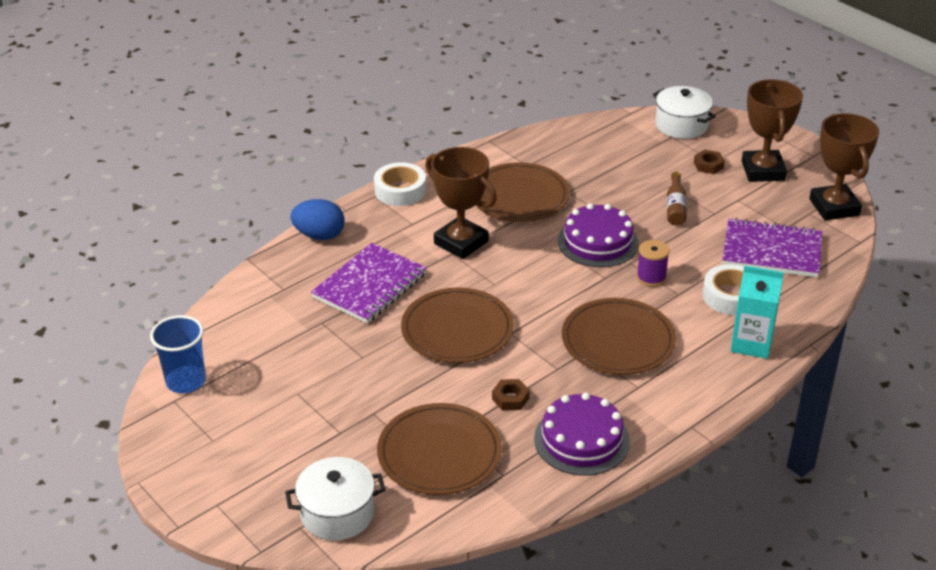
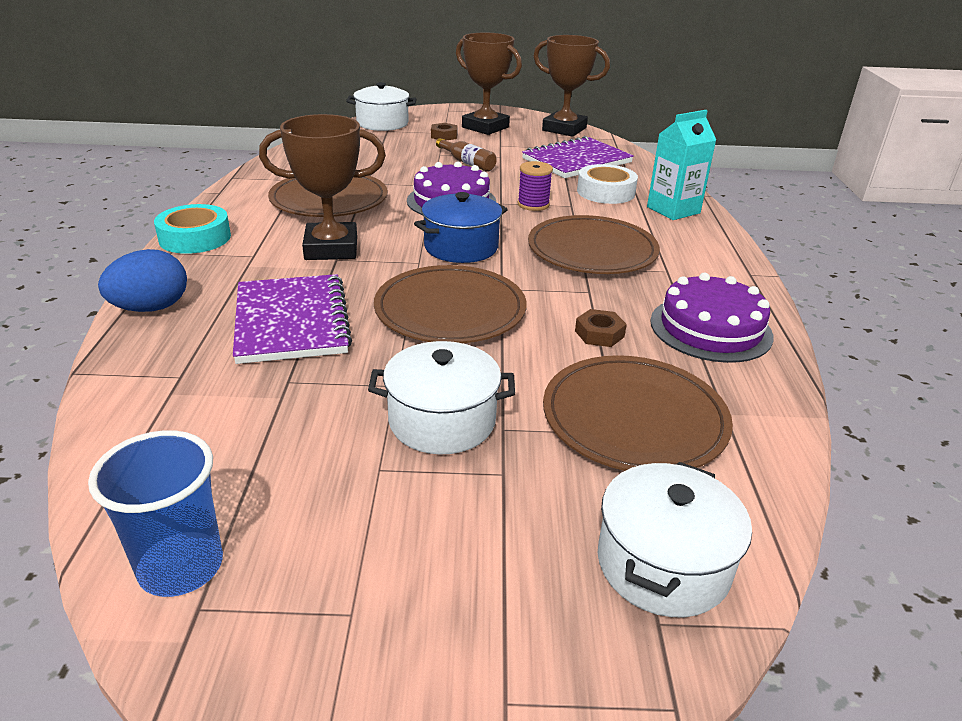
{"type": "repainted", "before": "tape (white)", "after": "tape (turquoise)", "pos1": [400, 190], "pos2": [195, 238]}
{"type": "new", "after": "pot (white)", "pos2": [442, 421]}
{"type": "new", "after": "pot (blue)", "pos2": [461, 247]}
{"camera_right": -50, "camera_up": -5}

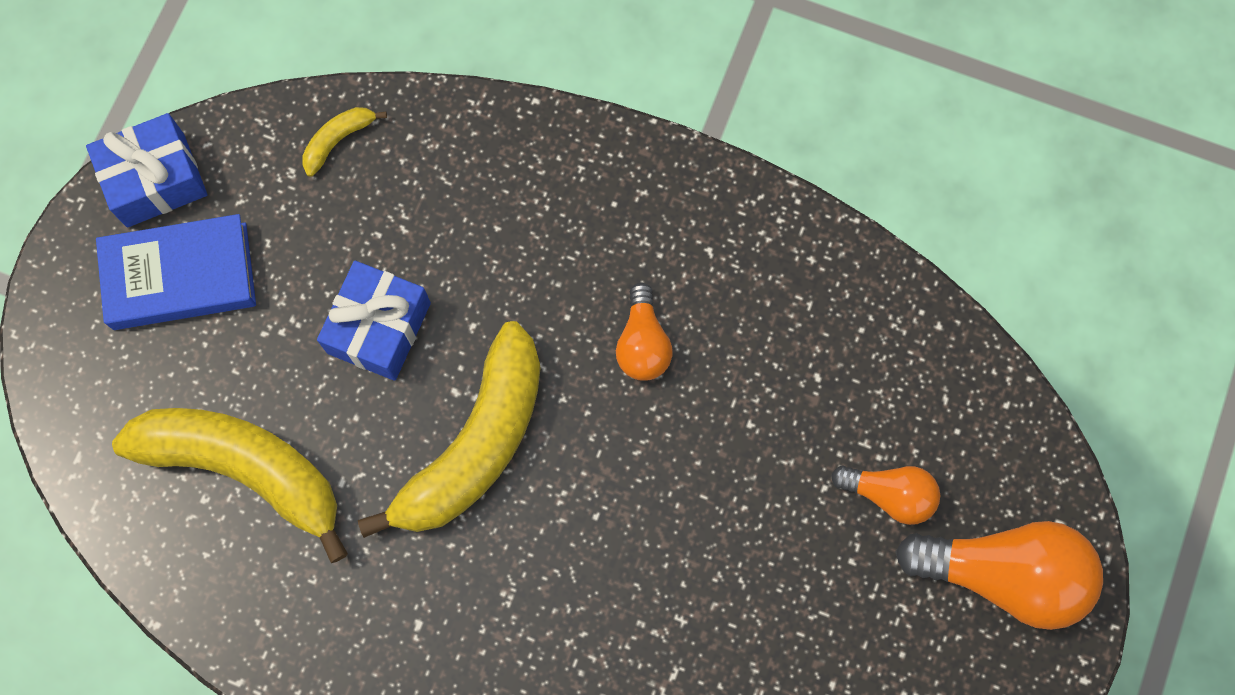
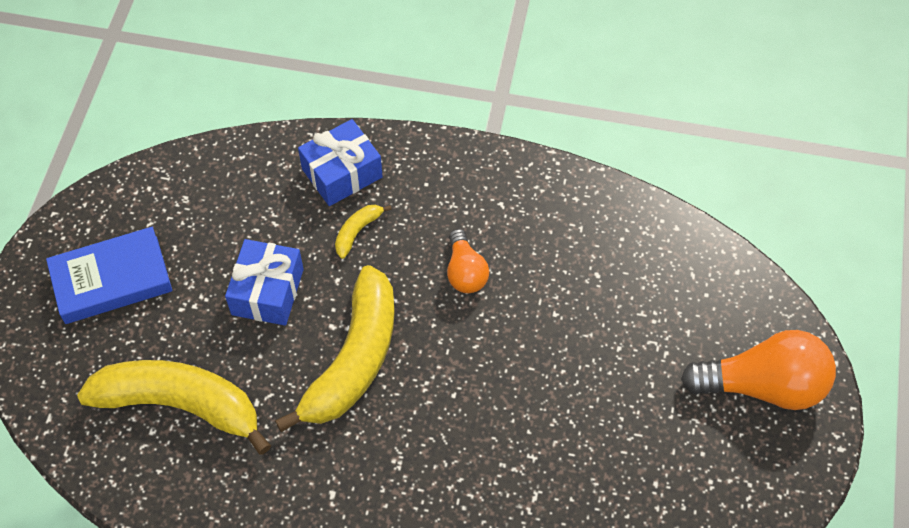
{"type": "shifted", "before": "gift (blue)", "pos1": [155, 180], "pos2": [342, 173]}
{"type": "shifted", "before": "banana (yellow)", "pos1": [338, 140], "pos2": [357, 232]}
{"type": "gone", "before": "light bulb (orange)", "pos1": [889, 494]}
{"camera_right": -10, "camera_up": -15}

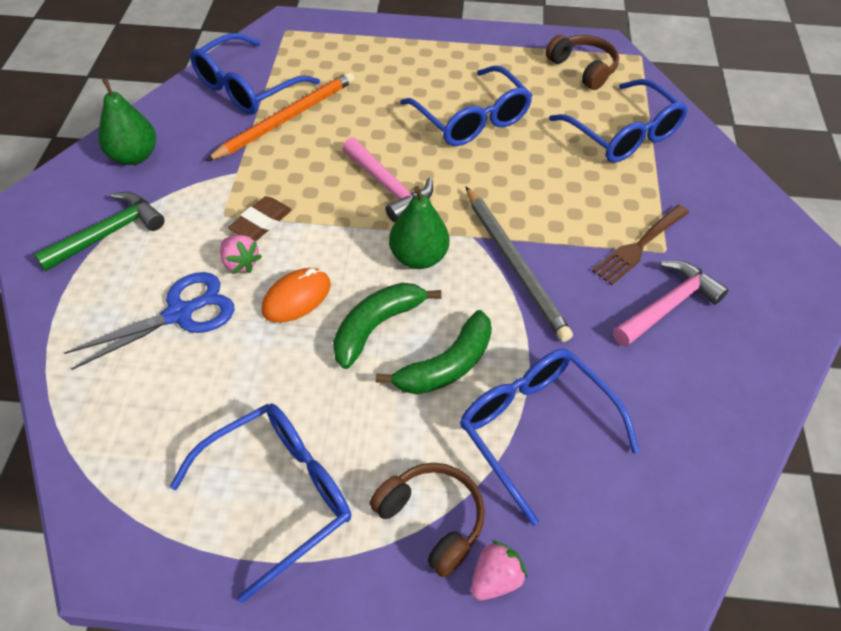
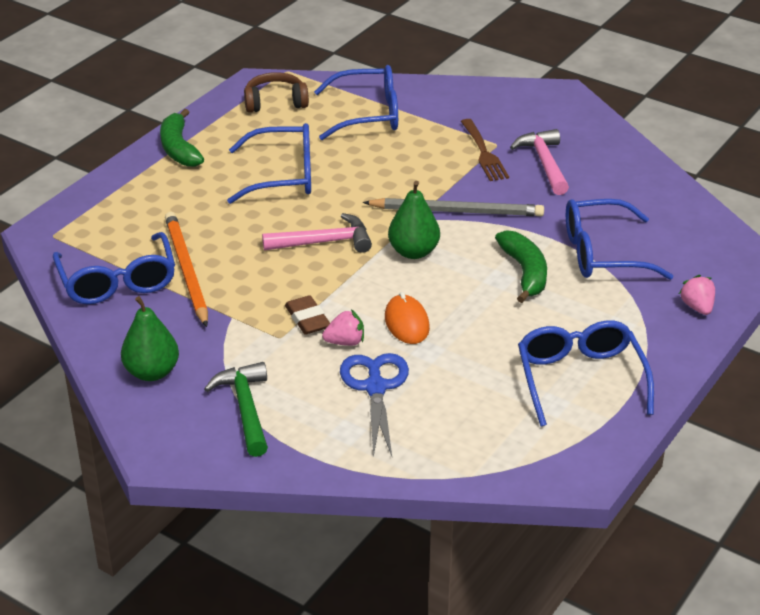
{"type": "shifted", "before": "banana (green)", "pos1": [376, 326], "pos2": [179, 148]}
{"type": "gone", "before": "headphones (brown)", "pos1": [432, 519]}
{"camera_right": -60, "camera_up": -15}

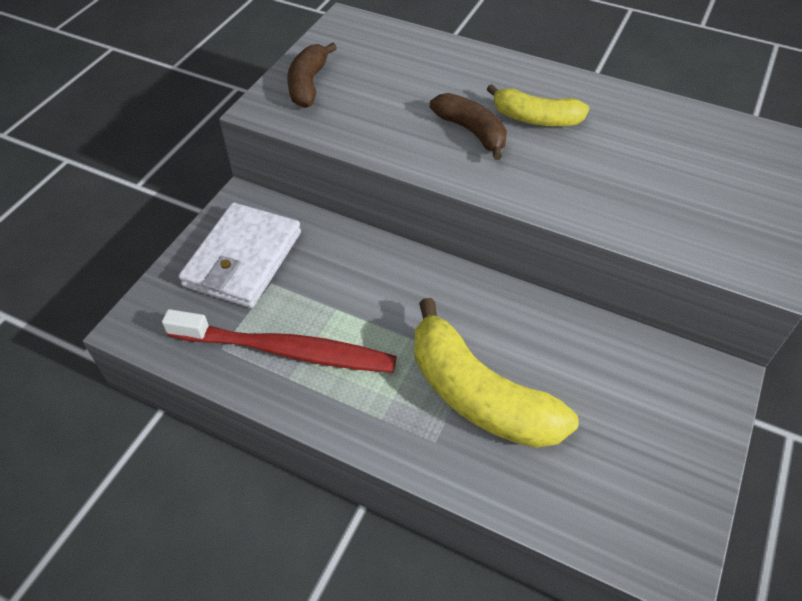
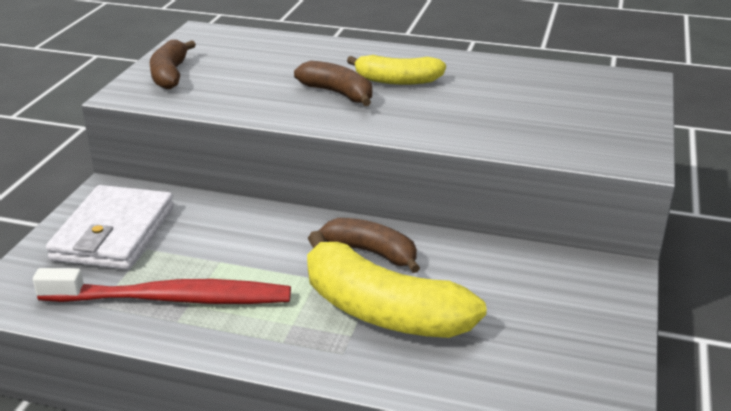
{"type": "new", "after": "banana (brown)", "pos2": [372, 252]}
{"camera_right": -10, "camera_up": -20}

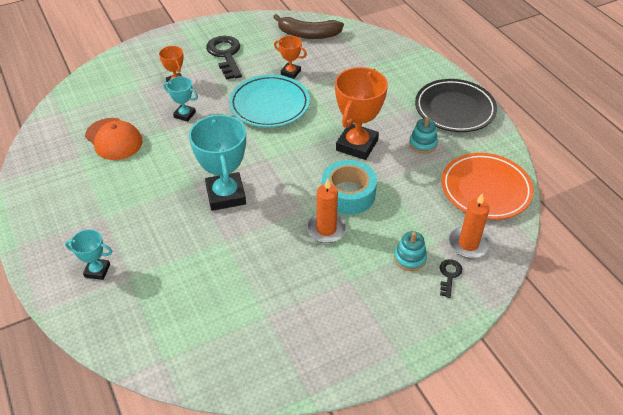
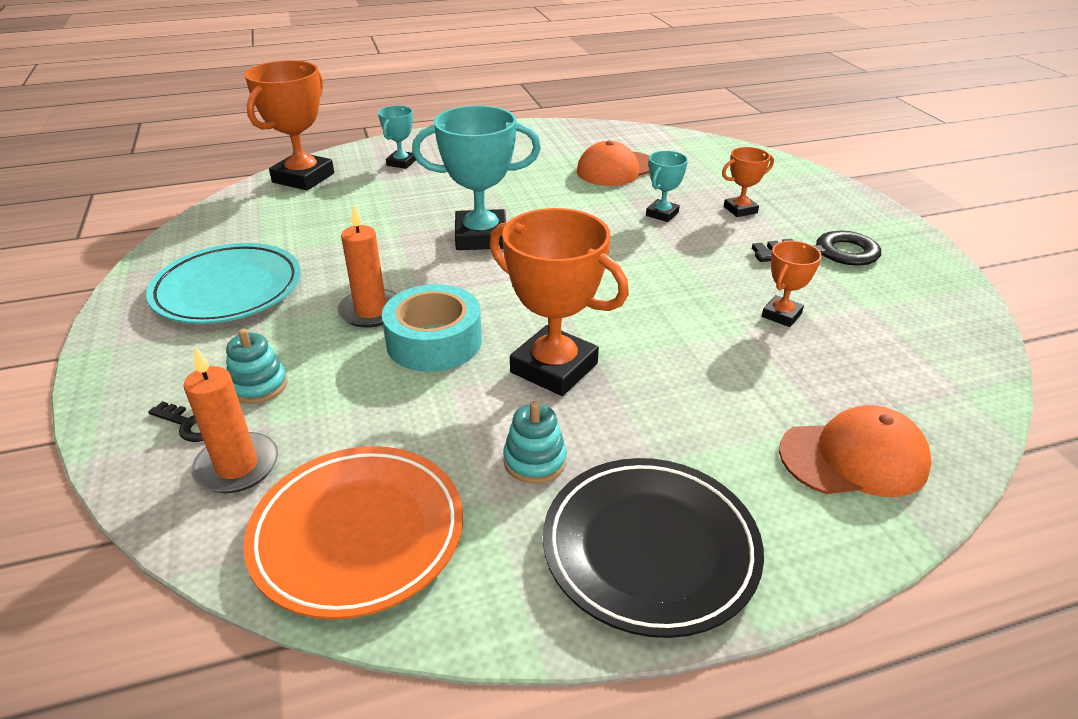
{"type": "shifted", "before": "plate (turquoise)", "pos1": [269, 105], "pos2": [228, 290]}
{"type": "new", "after": "trophy (orange)", "pos2": [303, 178]}
{"type": "new", "after": "cap (orange)", "pos2": [854, 458]}
{"type": "gone", "before": "banana (brown)", "pos1": [308, 34]}
{"camera_right": 100, "camera_up": -10}

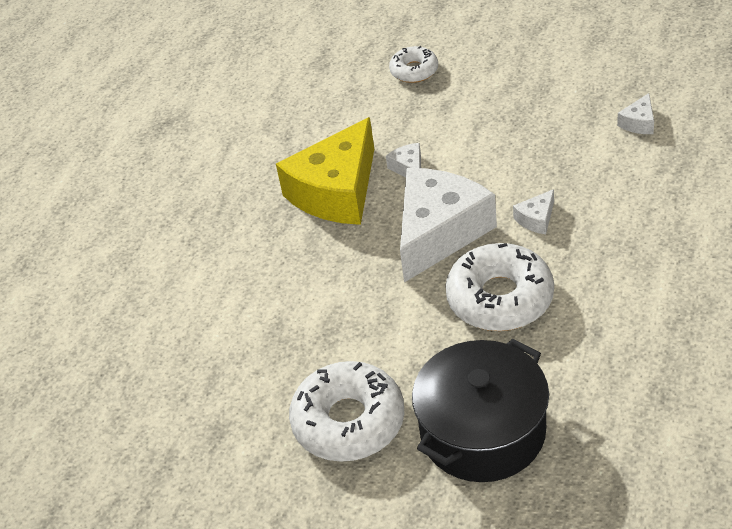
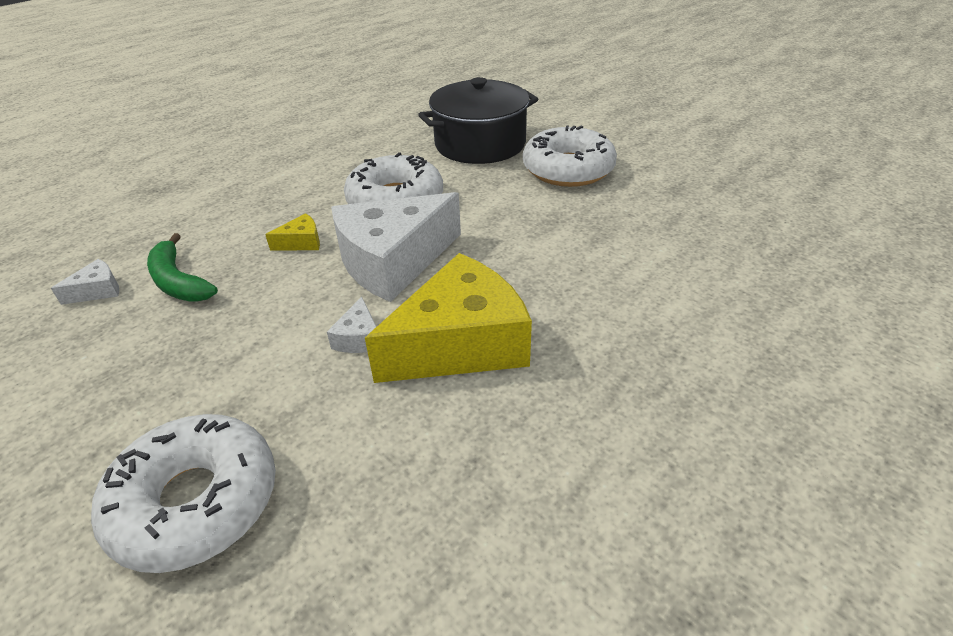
{"type": "scaled", "before": "donut (white)", "pos1": [414, 71], "pos2": [195, 502], "scale": 1.81}
{"type": "new", "after": "banana (green)", "pos2": [178, 281]}
{"type": "repainted", "before": "cheese (white)", "after": "cheese (yellow)", "pos1": [536, 219], "pos2": [301, 242]}
{"camera_right": -160, "camera_up": -5}

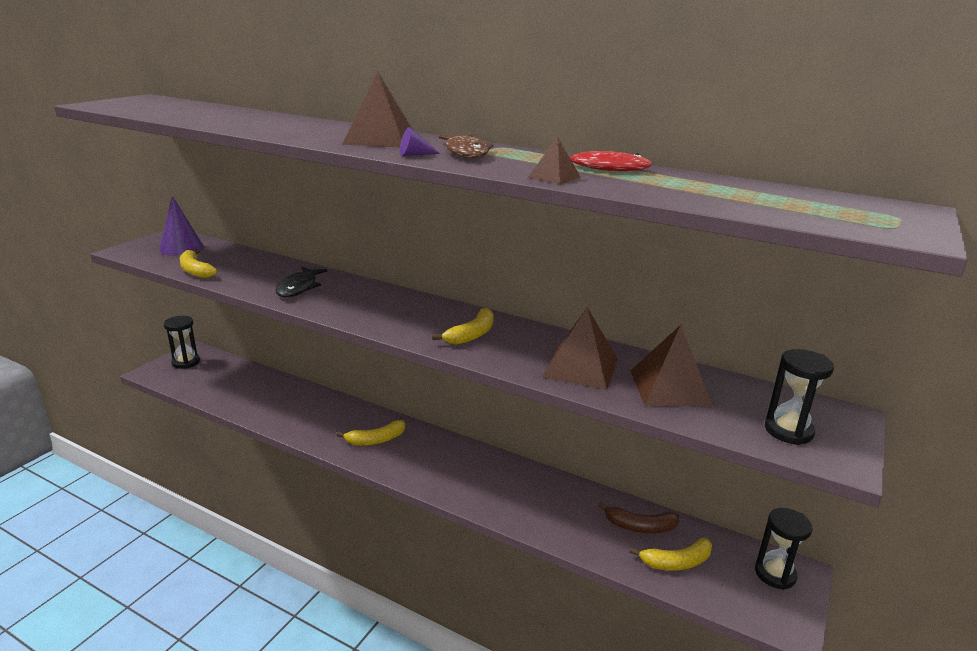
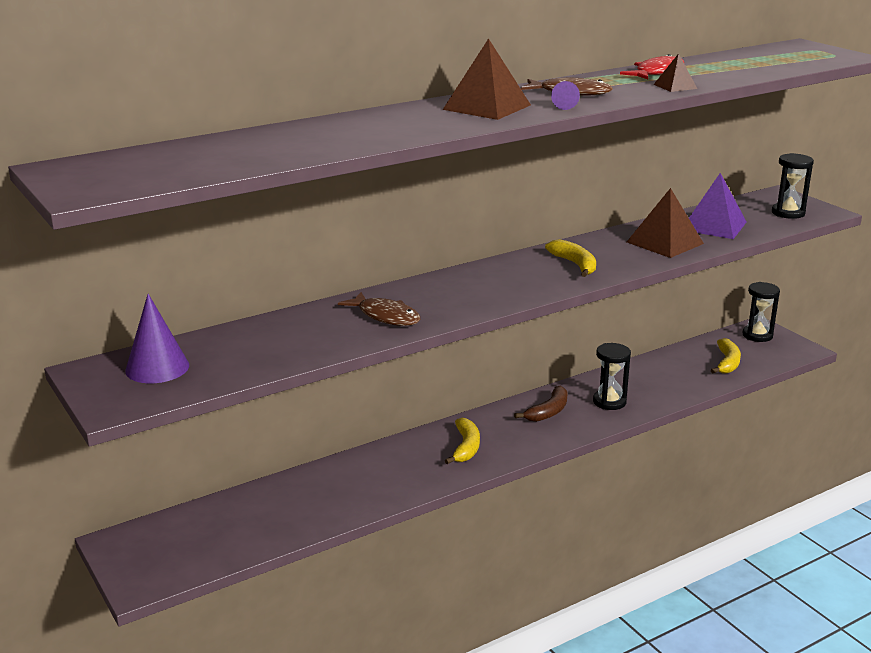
{"type": "repainted", "before": "fish (black)", "after": "fish (brown)", "pos1": [299, 288], "pos2": [385, 316]}
{"type": "shifted", "before": "banana (brown)", "pos1": [639, 526], "pos2": [548, 411]}
{"type": "shifted", "before": "hourglass (black)", "pos1": [186, 362], "pos2": [609, 402]}
{"type": "repainted", "before": "pyramid (brown)", "after": "pyramid (purple)", "pos1": [670, 387], "pos2": [713, 225]}
{"type": "gone", "before": "banana (yellow)", "pos1": [195, 270]}
{"camera_right": -60, "camera_up": 0}

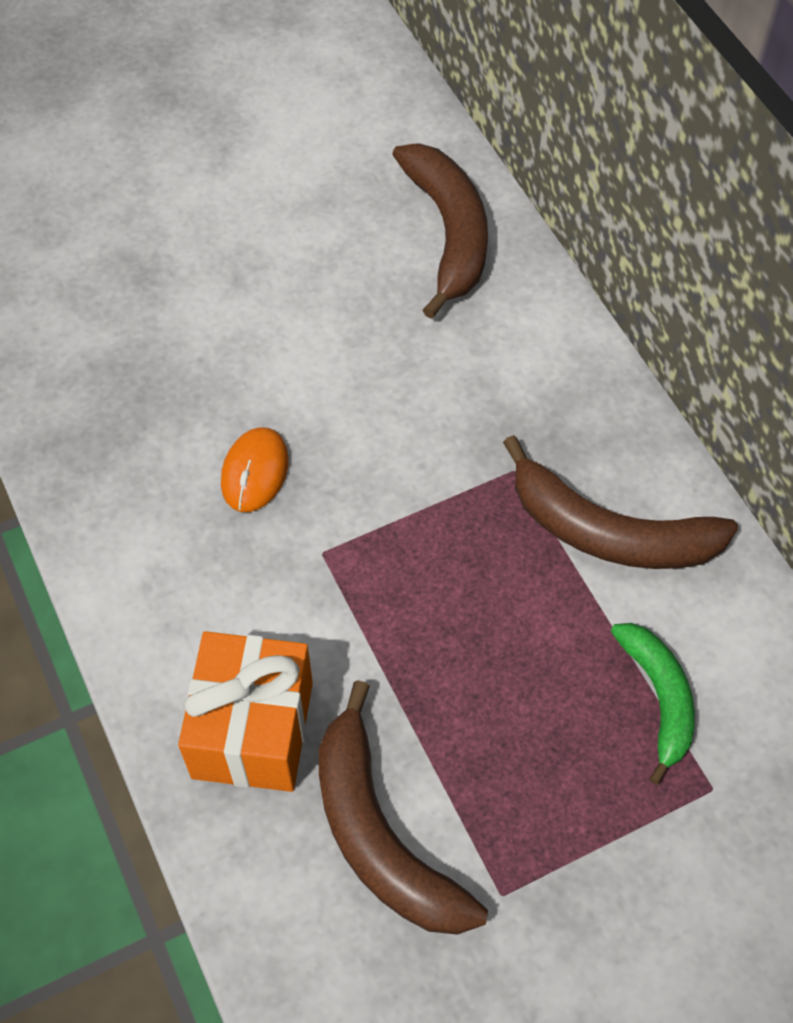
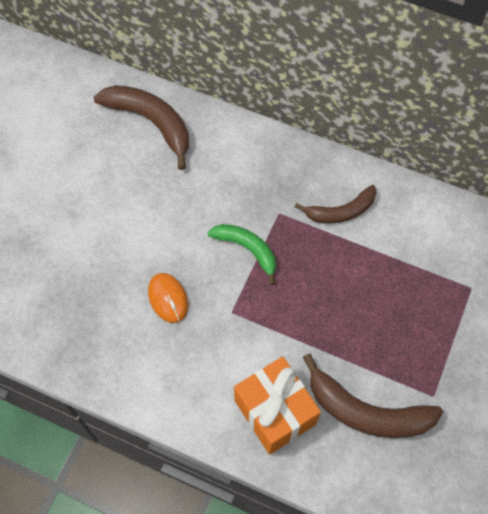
{"type": "shifted", "before": "banana (green)", "pos1": [658, 698], "pos2": [247, 249]}
{"type": "scaled", "before": "banana (brown)", "pos1": [609, 532], "pos2": [341, 211], "scale": 0.64}
{"camera_right": -40, "camera_up": 5}

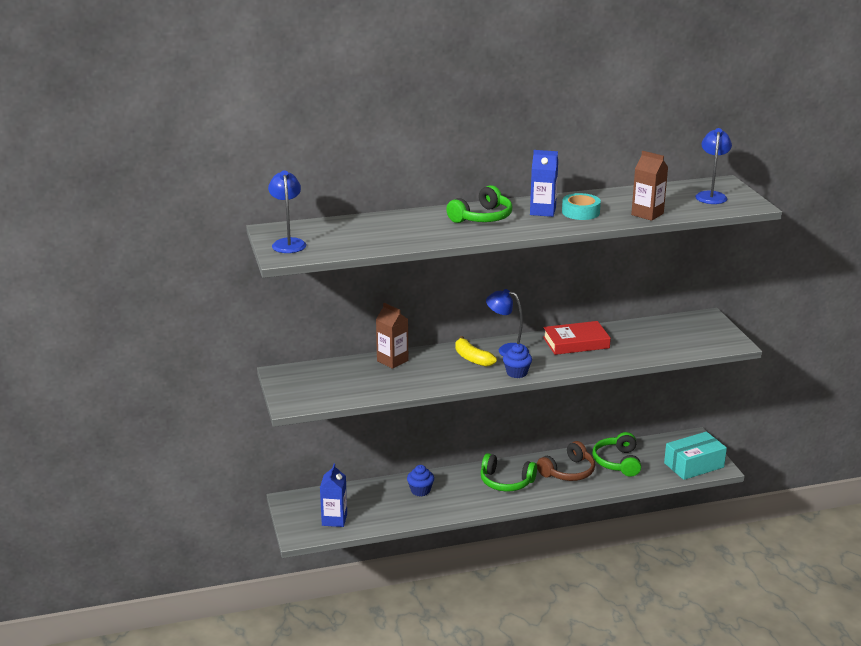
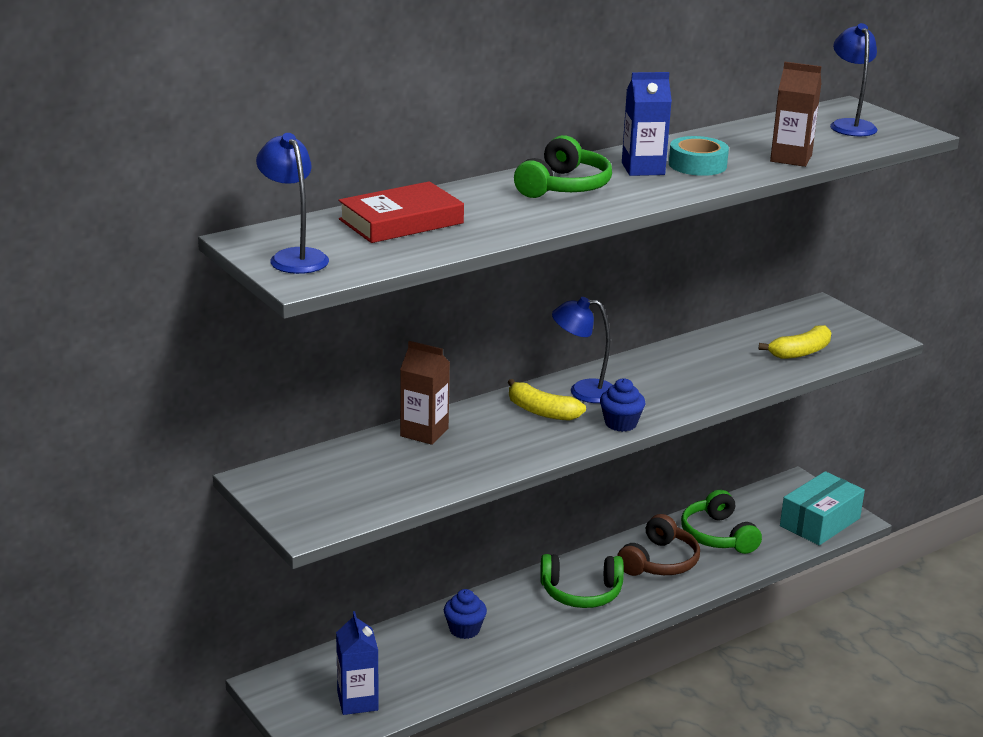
{"type": "shifted", "before": "book (red)", "pos1": [576, 342], "pos2": [401, 221]}
{"type": "new", "after": "banana (yellow)", "pos2": [800, 352]}
{"camera_right": -20, "camera_up": 0}

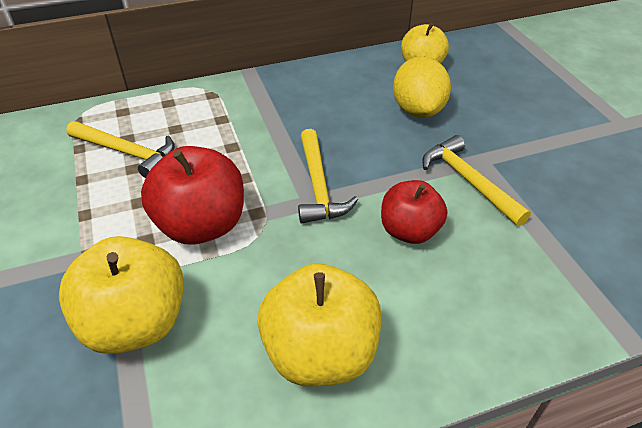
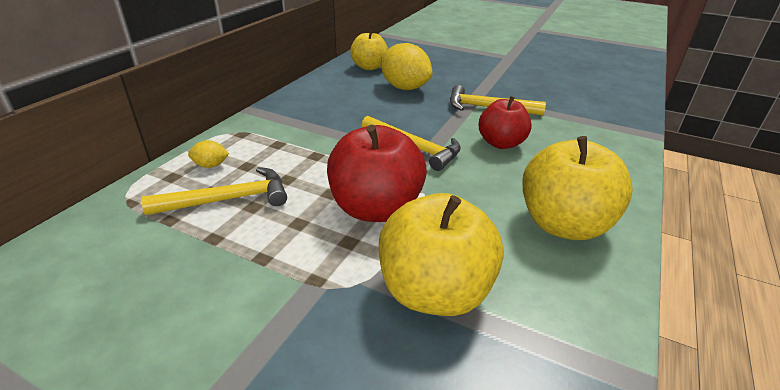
{"type": "new", "after": "lemon (yellow)", "pos2": [211, 165]}
{"camera_right": -45, "camera_up": -10}

